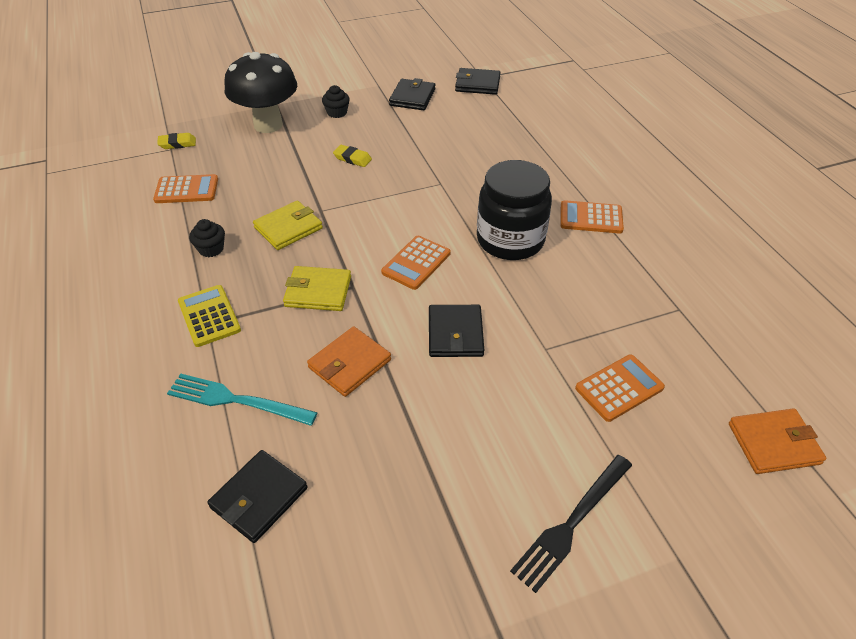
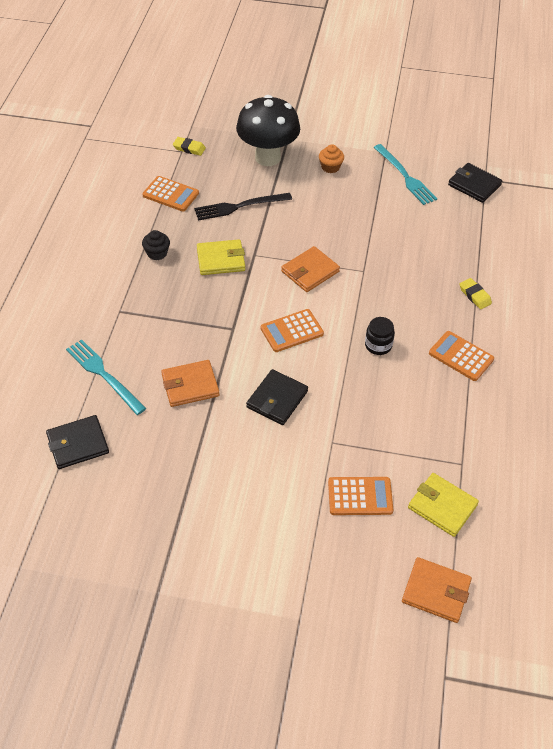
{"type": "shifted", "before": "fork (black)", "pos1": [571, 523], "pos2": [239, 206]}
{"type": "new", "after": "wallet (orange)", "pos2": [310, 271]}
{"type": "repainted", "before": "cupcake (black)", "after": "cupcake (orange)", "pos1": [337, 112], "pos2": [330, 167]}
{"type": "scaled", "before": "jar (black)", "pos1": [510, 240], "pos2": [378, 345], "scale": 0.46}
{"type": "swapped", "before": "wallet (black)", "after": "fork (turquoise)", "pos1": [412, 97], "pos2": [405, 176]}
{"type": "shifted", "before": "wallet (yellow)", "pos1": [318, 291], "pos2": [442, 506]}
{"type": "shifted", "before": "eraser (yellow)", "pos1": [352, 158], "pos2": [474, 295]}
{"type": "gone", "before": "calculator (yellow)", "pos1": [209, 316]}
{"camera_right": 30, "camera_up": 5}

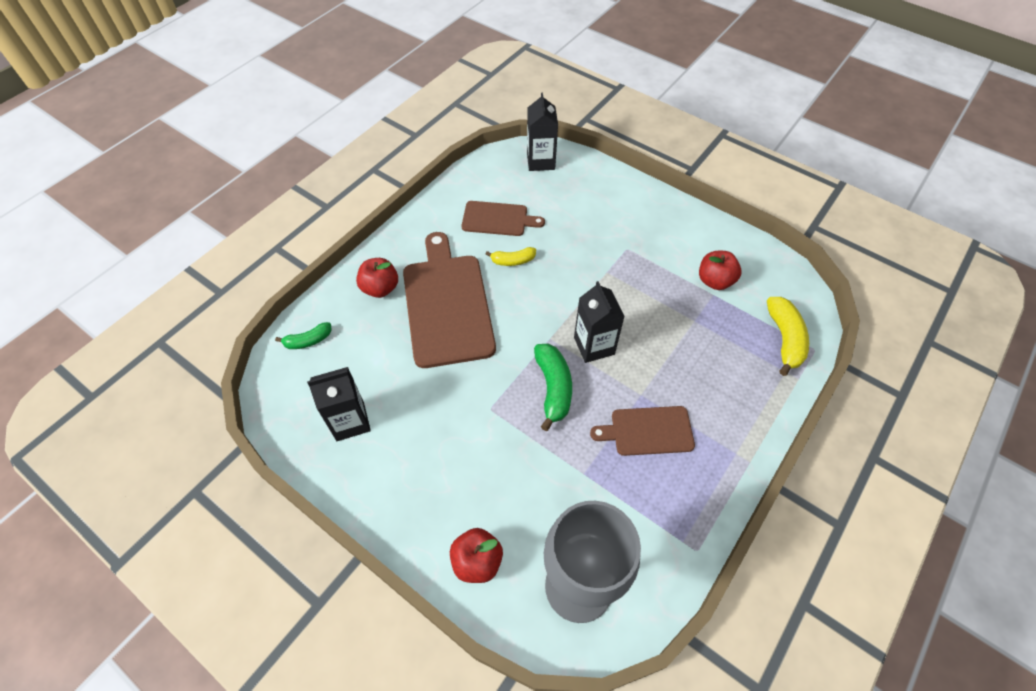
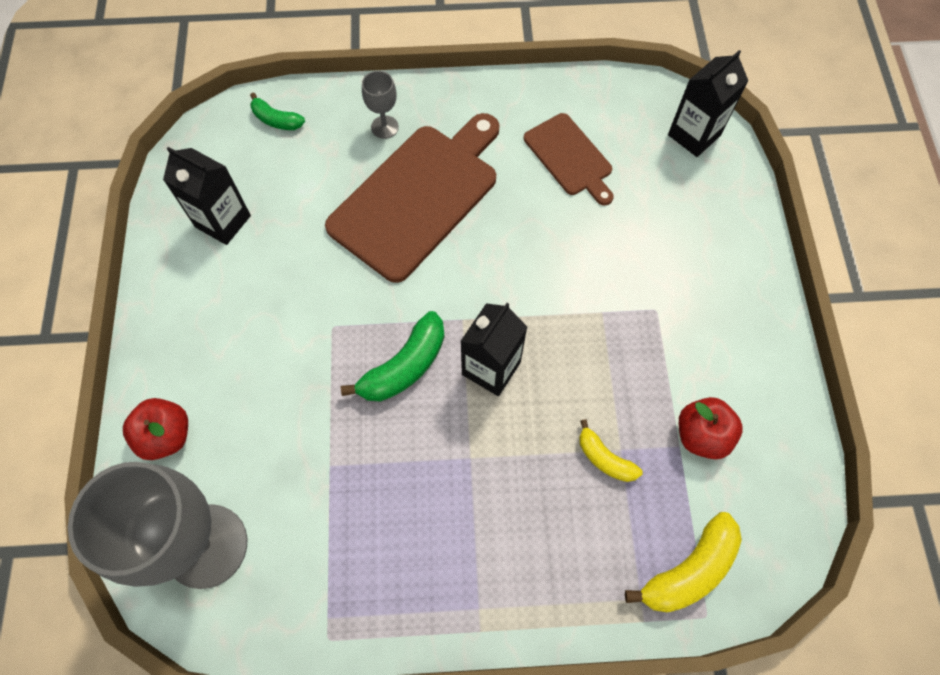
{"type": "swapped", "before": "apple (red)", "after": "goblet (grey)", "pos1": [380, 288], "pos2": [384, 127]}
{"type": "shifted", "before": "banana (yellow)", "pos1": [513, 261], "pos2": [604, 458]}
{"type": "gone", "before": "cutting board (brown)", "pos1": [648, 431]}
{"camera_right": 50, "camera_up": 10}

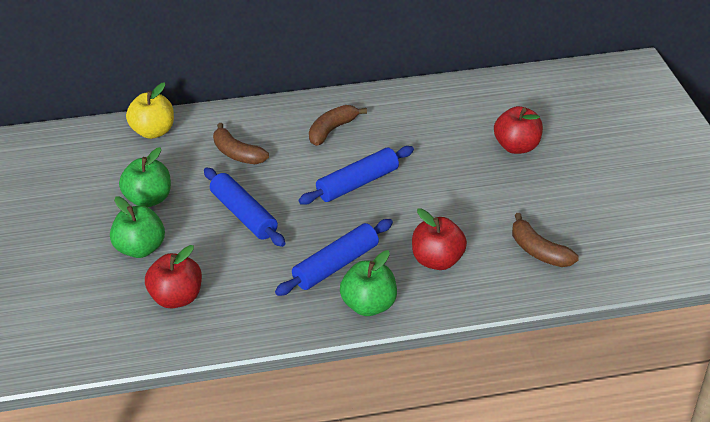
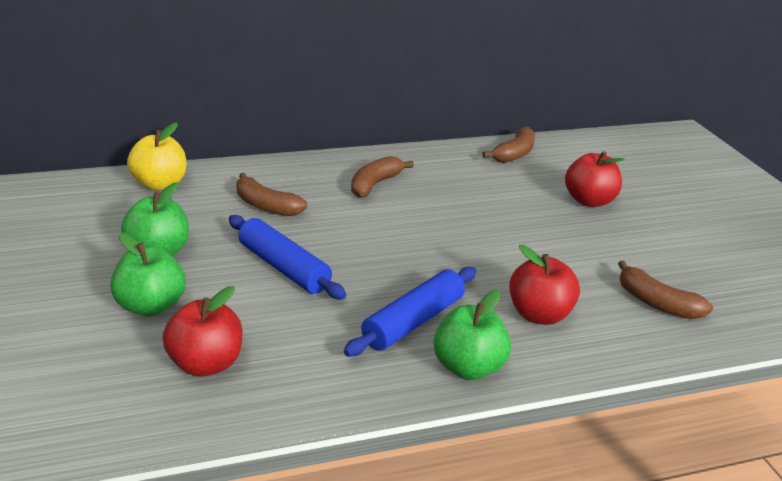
{"type": "new", "after": "banana (brown)", "pos2": [514, 154]}
{"type": "gone", "before": "rolling pin (blue)", "pos1": [357, 183]}
{"camera_right": -10, "camera_up": -10}

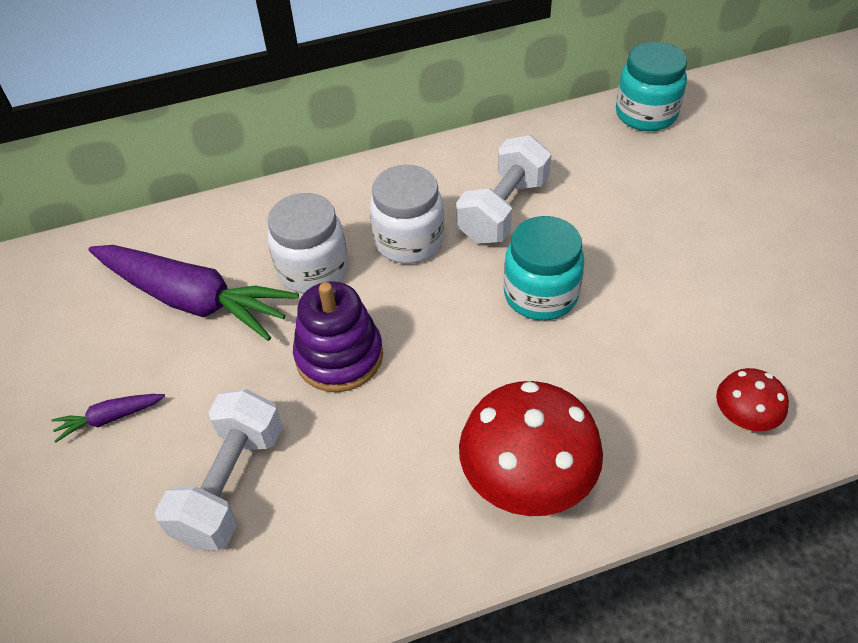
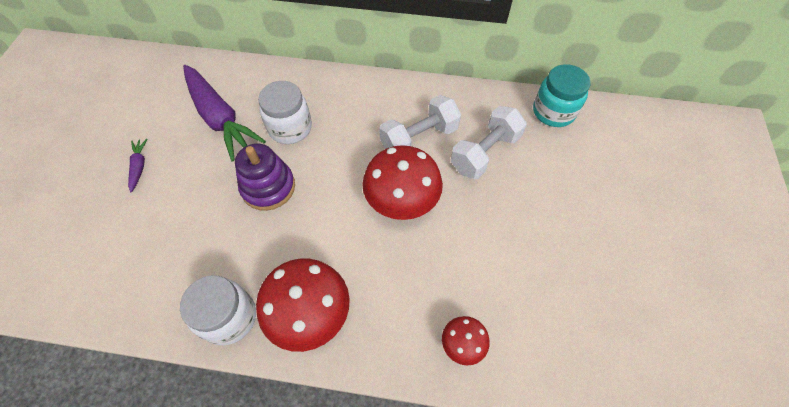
{"type": "rotated", "before": "carrot (purple)", "pos1": [110, 418], "pos2": [139, 167], "turn": 75}
{"type": "shifted", "before": "jar (white)", "pos1": [409, 241], "pos2": [229, 317]}
{"type": "swapped", "before": "jar (turquoise)", "after": "mushroom (red)", "pos1": [540, 295], "pos2": [401, 203]}
{"type": "shifted", "before": "dumbbell (white)", "pos1": [231, 485], "pos2": [485, 153]}
{"camera_right": 25, "camera_up": 10}

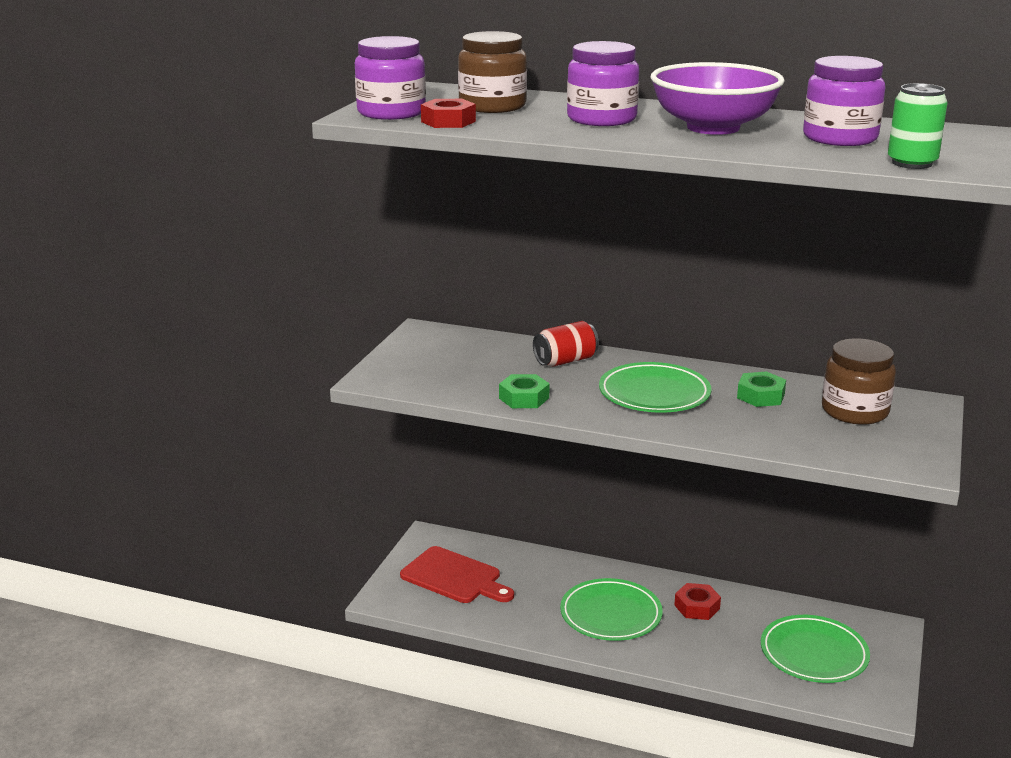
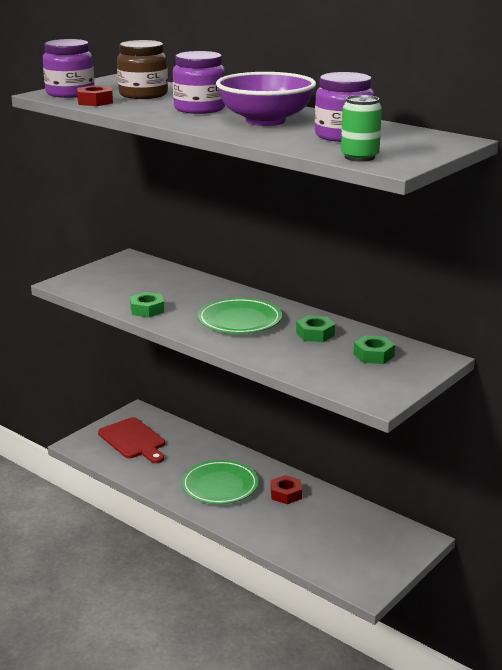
{"type": "swapped", "before": "jar (brown)", "after": "nut (green)", "pos1": [854, 411], "pos2": [373, 355]}
{"type": "gone", "before": "can (red)", "pos1": [565, 361]}
{"type": "gone", "before": "plate (green)", "pos1": [814, 654]}
{"camera_right": 20, "camera_up": 0}

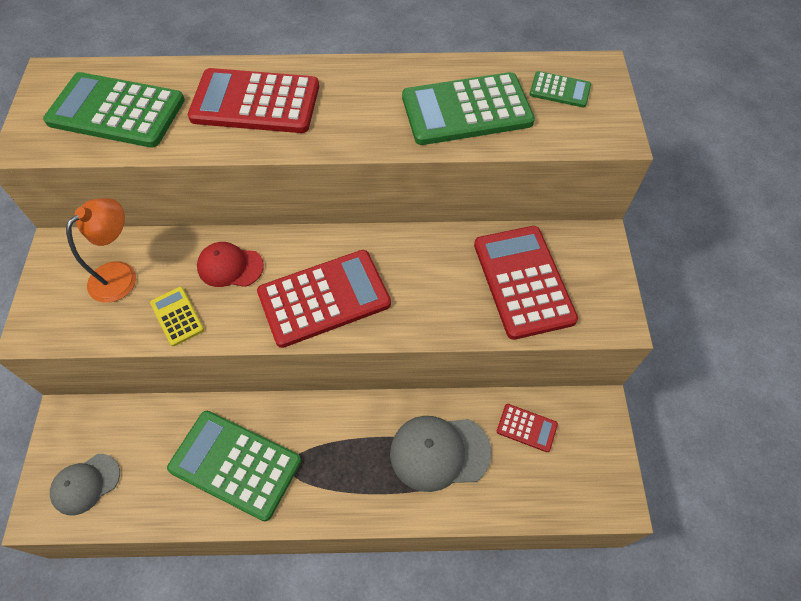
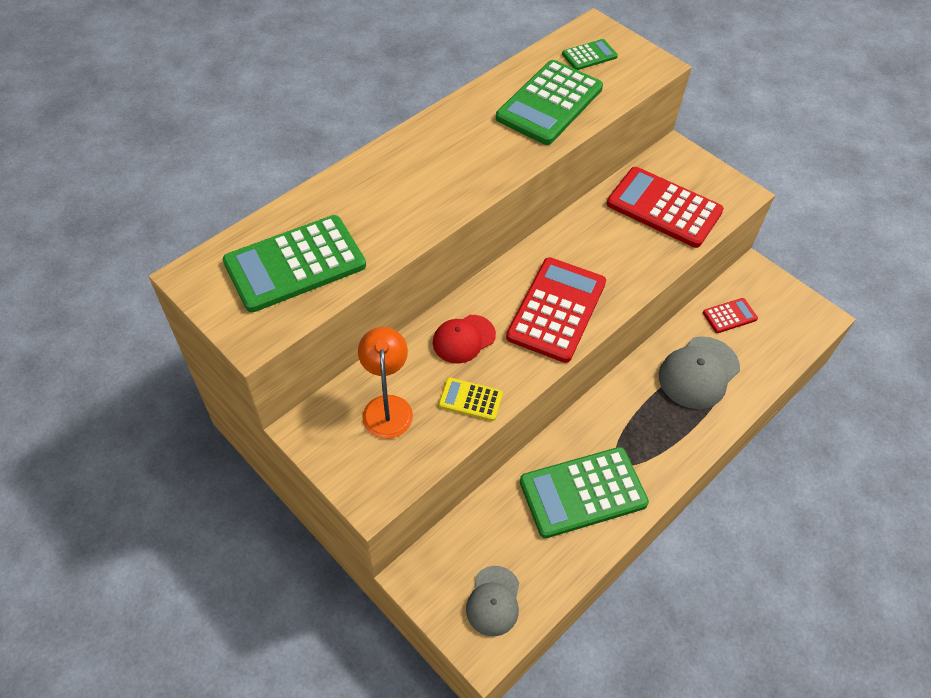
{"type": "gone", "before": "calculator (red)", "pos1": [255, 102]}
{"camera_right": -45, "camera_up": -5}

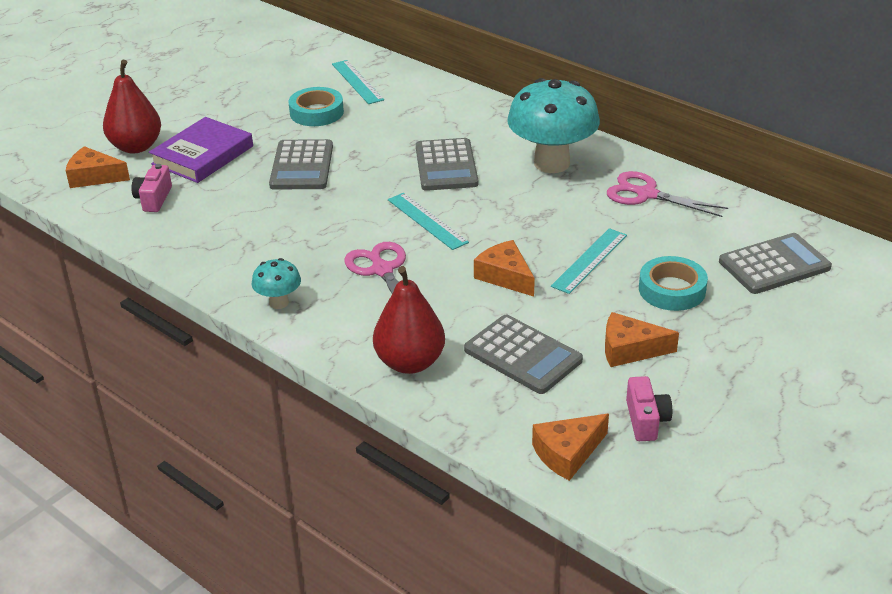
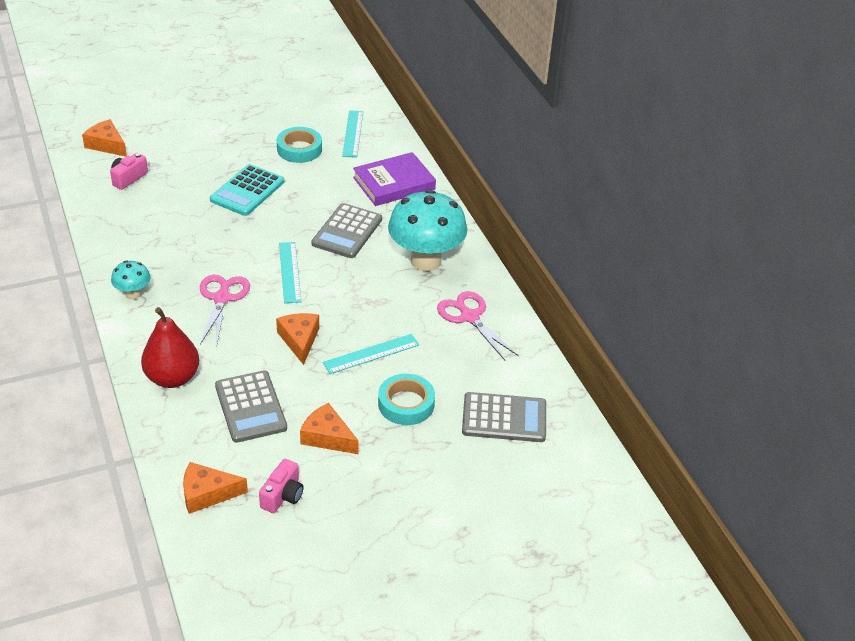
{"type": "repainted", "before": "calculator (grey)", "after": "calculator (turquoise)", "pos1": [302, 166], "pos2": [247, 191]}
{"type": "shifted", "before": "book (purple)", "pos1": [202, 155], "pos2": [394, 183]}
{"type": "gone", "before": "pear (red)", "pos1": [136, 147]}
{"camera_right": 25, "camera_up": 5}

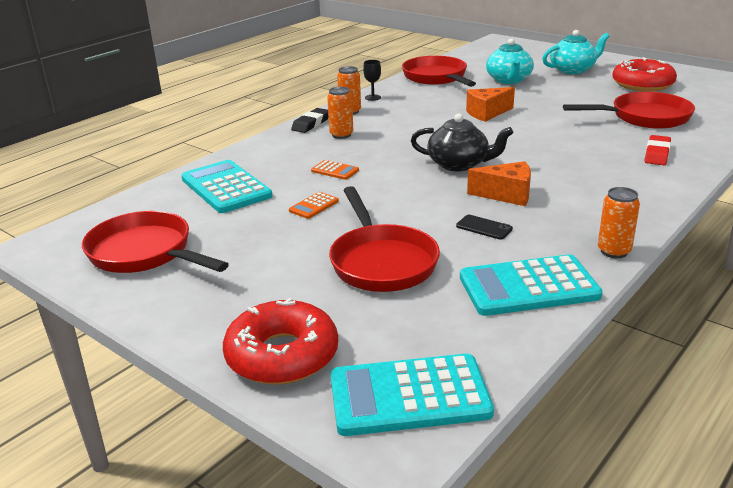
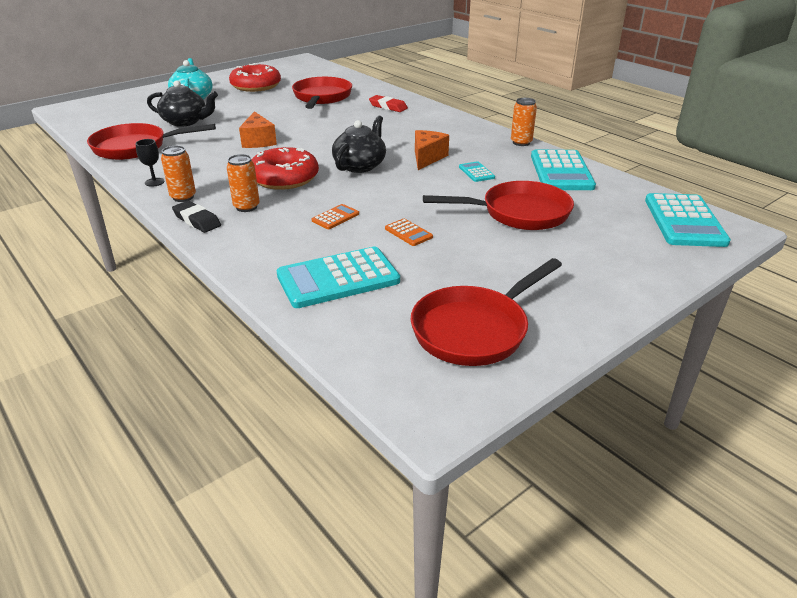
{"type": "repainted", "before": "teapot (turquoise)", "after": "teapot (black)", "pos1": [509, 80], "pos2": [185, 122]}
{"type": "shifted", "before": "donut (red)", "pos1": [282, 355], "pos2": [284, 178]}
{"type": "swapped", "before": "phone (black)", "after": "calculator (turquoise)", "pos1": [484, 227], "pos2": [476, 172]}
{"camera_right": -80, "camera_up": 5}

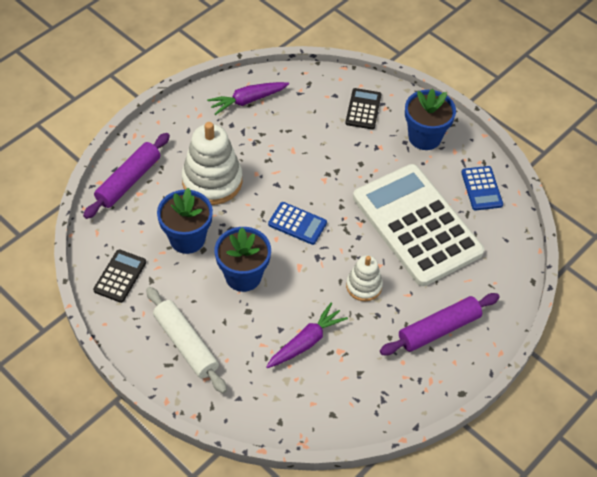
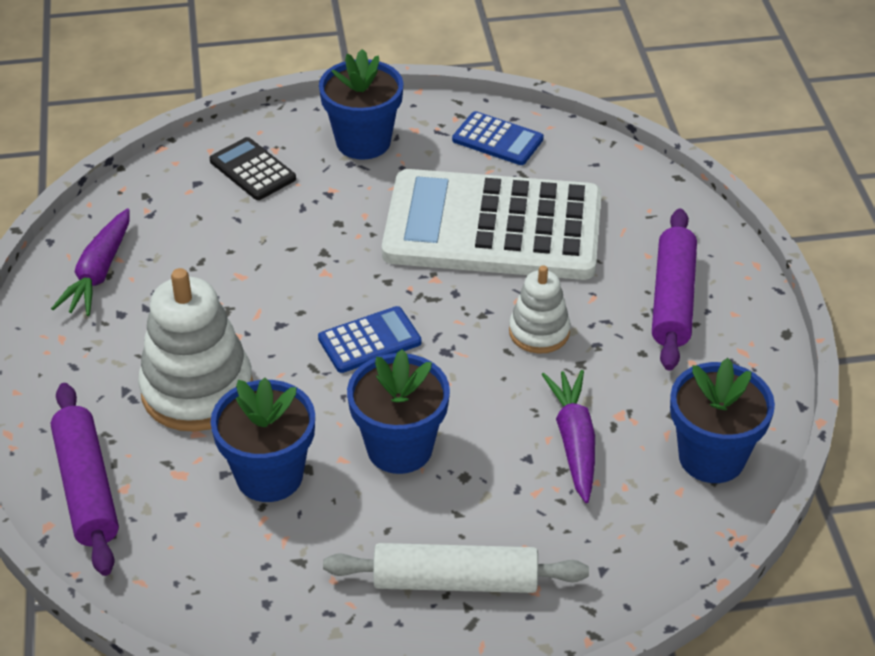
{"type": "new", "after": "flower pot (blue)", "pos2": [711, 457]}
{"type": "gone", "before": "calculator (black)", "pos1": [120, 276]}
{"camera_right": -50, "camera_up": -10}

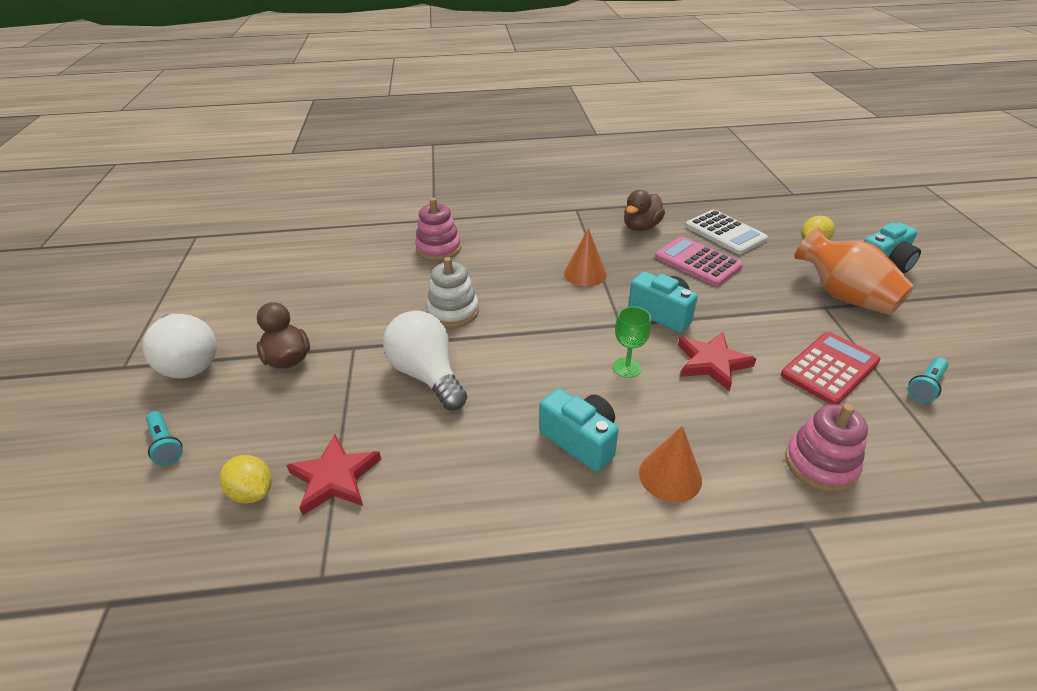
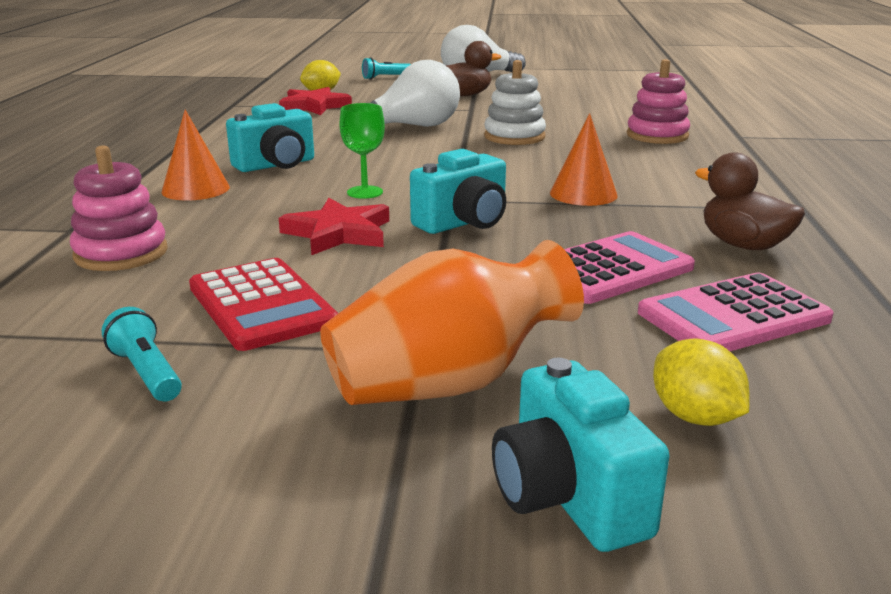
{"type": "repainted", "before": "calculator (white)", "after": "calculator (pink)", "pos1": [725, 233], "pos2": [733, 316]}
{"camera_right": 100, "camera_up": -15}

